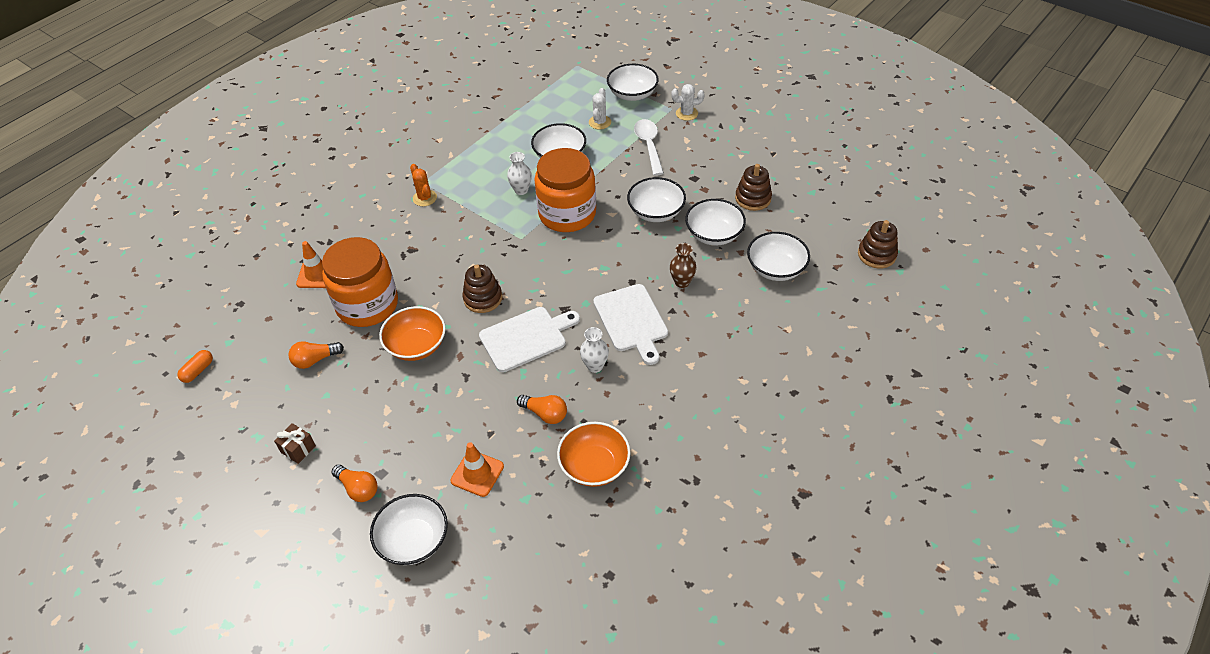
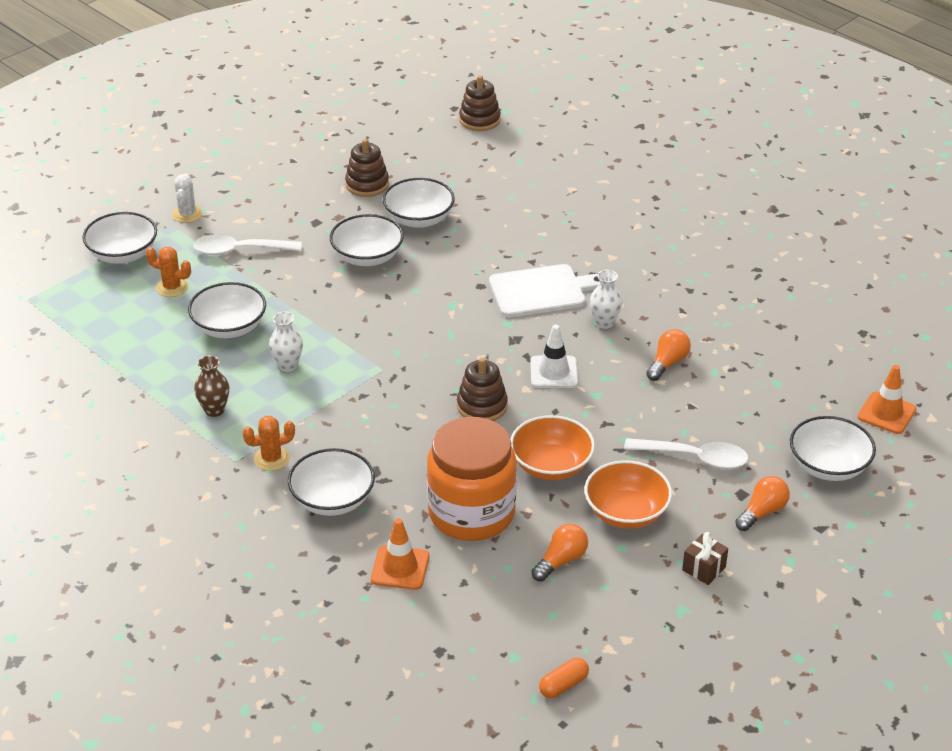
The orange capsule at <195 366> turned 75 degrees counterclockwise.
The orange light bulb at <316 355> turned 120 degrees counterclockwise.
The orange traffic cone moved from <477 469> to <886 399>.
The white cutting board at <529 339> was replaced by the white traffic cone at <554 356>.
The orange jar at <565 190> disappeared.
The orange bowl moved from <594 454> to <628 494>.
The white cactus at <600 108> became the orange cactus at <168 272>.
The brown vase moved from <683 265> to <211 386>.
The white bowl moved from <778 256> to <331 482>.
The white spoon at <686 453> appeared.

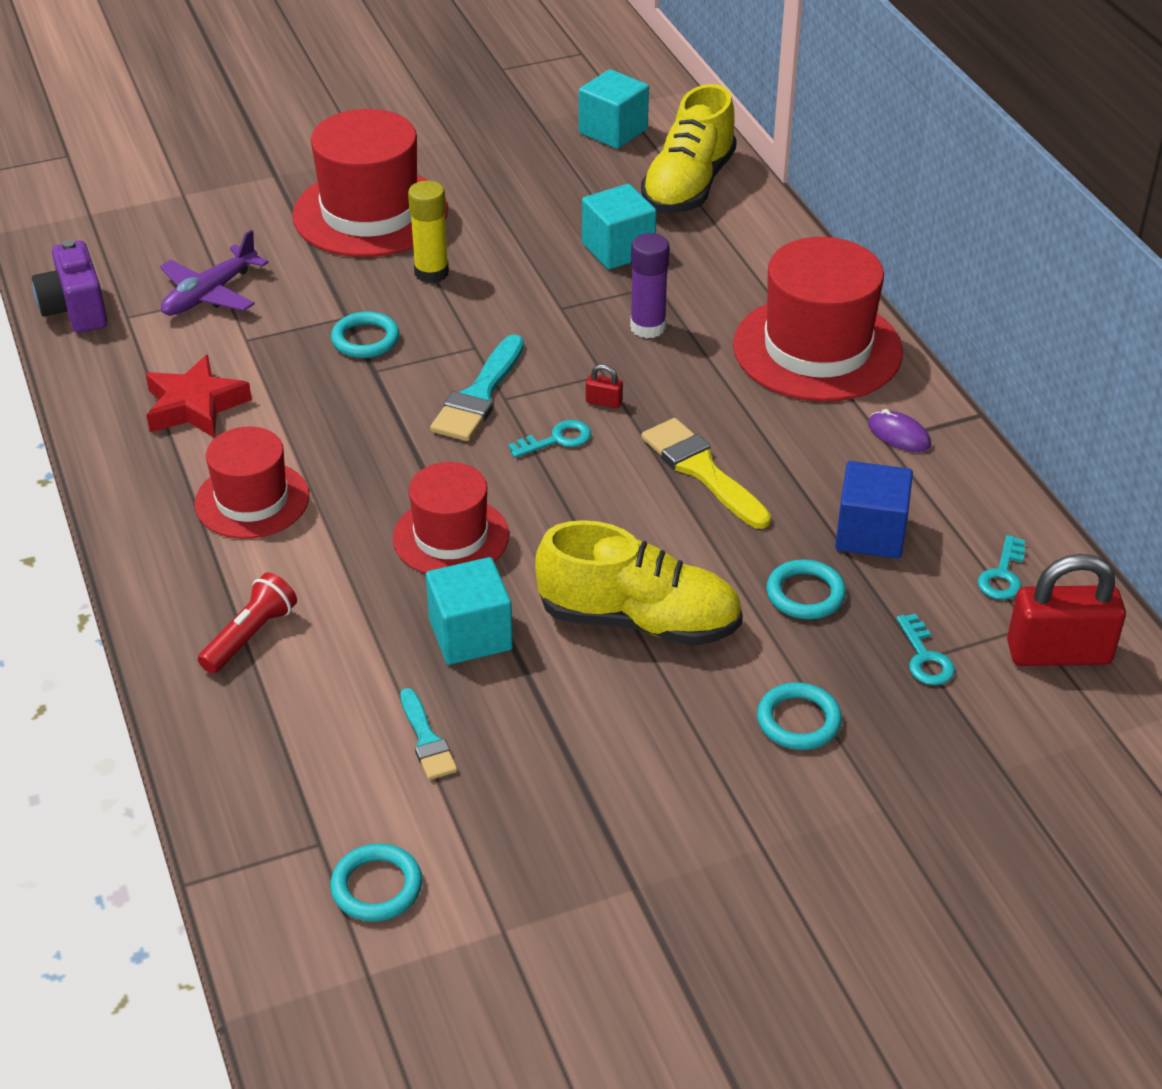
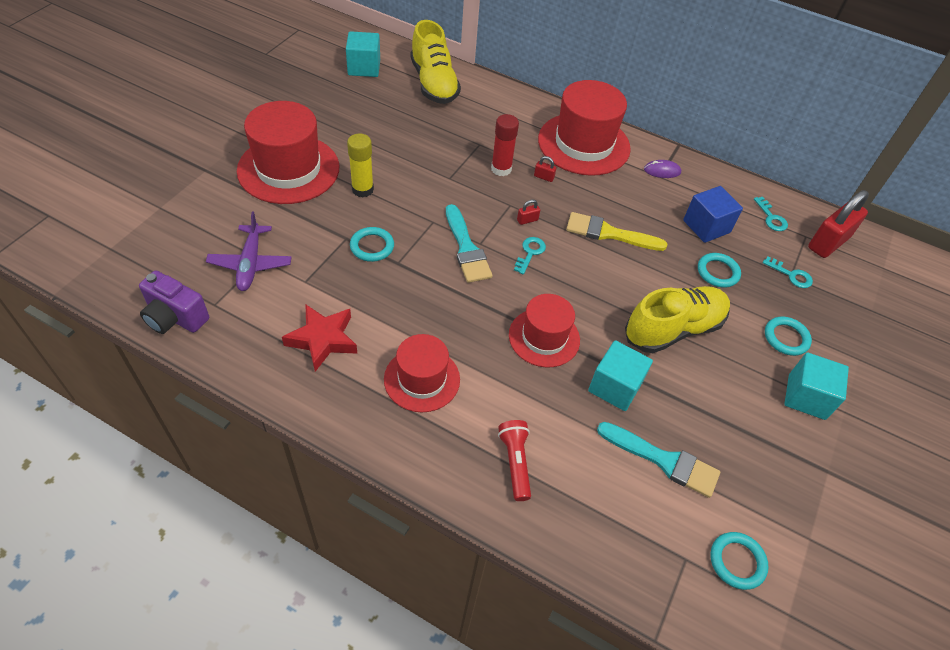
The turquoise brush at <428 734> changed to 1.67 times the size.
The turquoise cube moved from <619 227> to <816 386>.
The purple glue stick at <650 285> became the red glue stick at <505 145>.
The red padlock at <545 169> appeared.

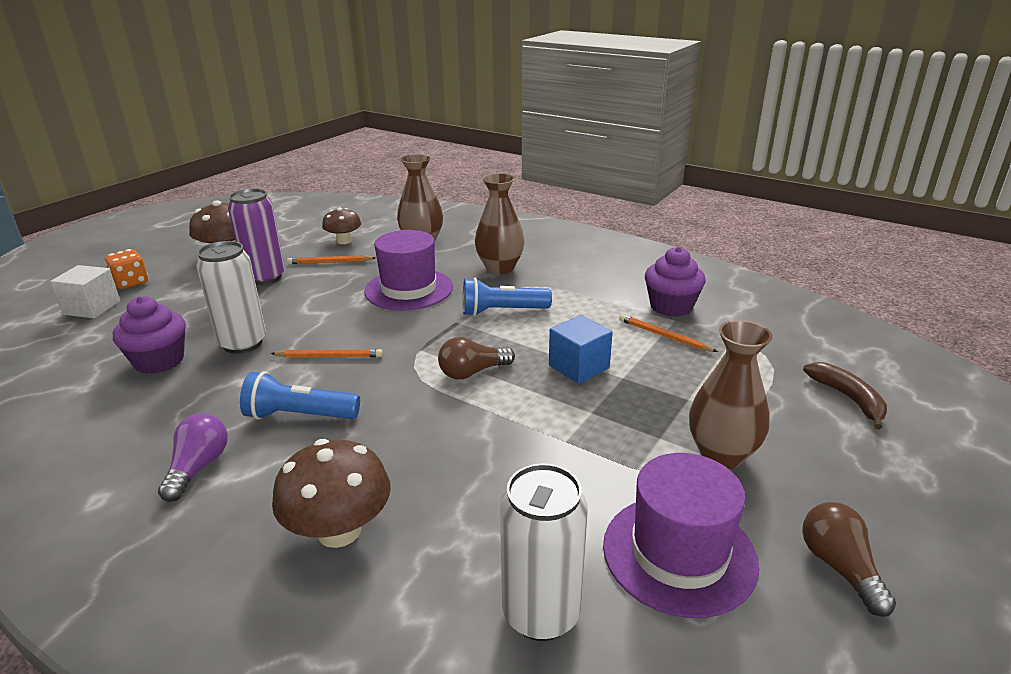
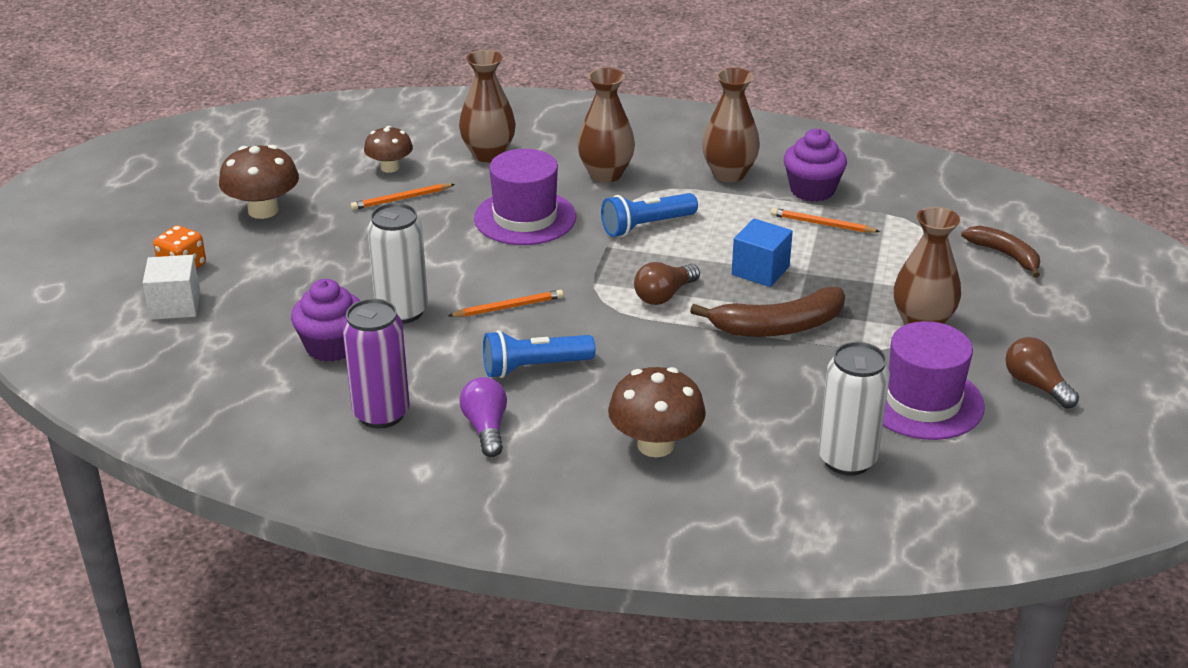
The purple can moved from <256 236> to <376 364>.
The brown banana at <767 311> appeared.
The brown vase at <731 125> appeared.

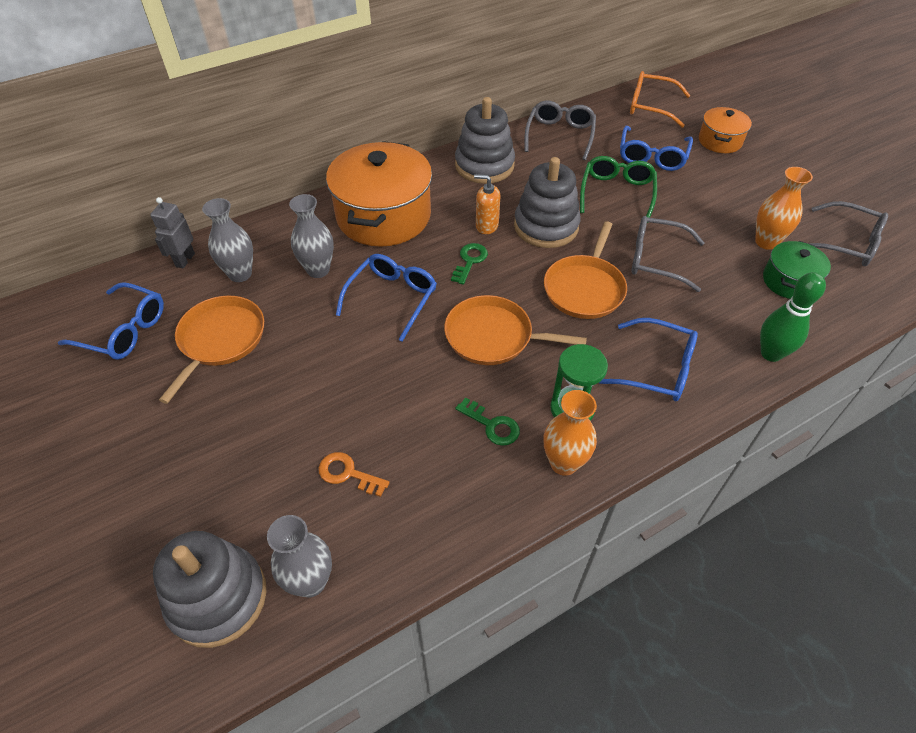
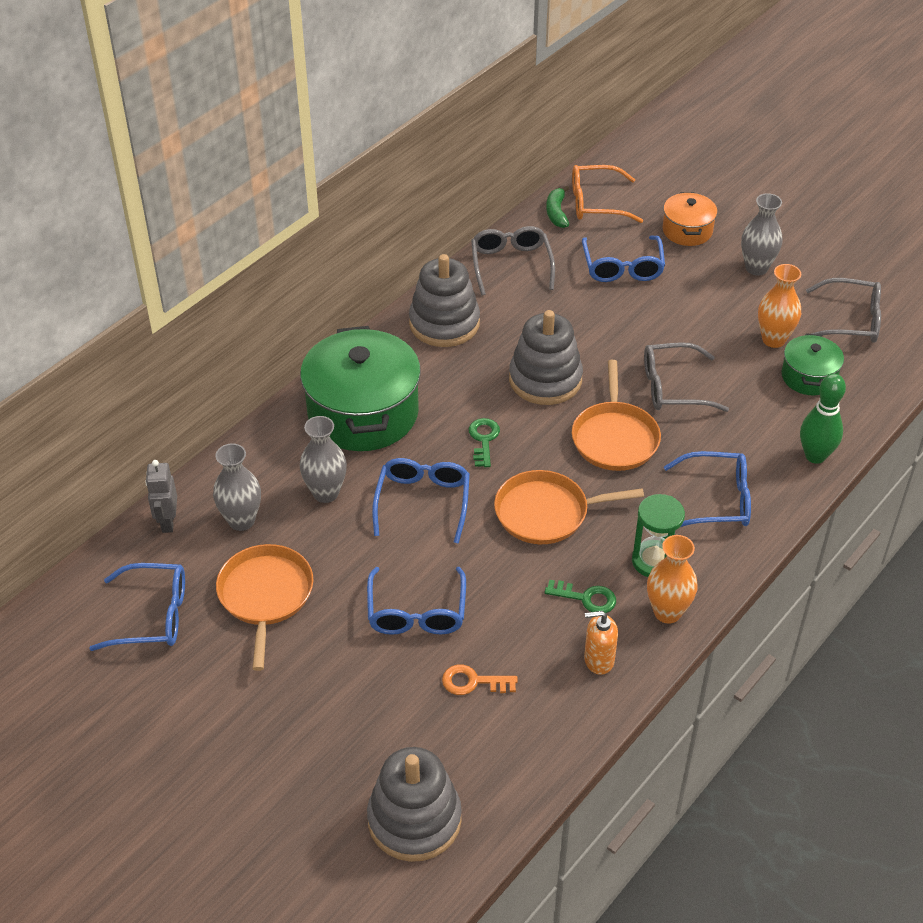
The grey vase moved from <299 556> to <762 234>.
The orange pot at <379 194> became the green pot at <360 388>.
The orange soap dispenser moved from <487 204> to <601 643>.
The green glasses at <618 189> disappeared.
The blue glasses at <416 601> appeared.
The green banana at <557 207> appeared.

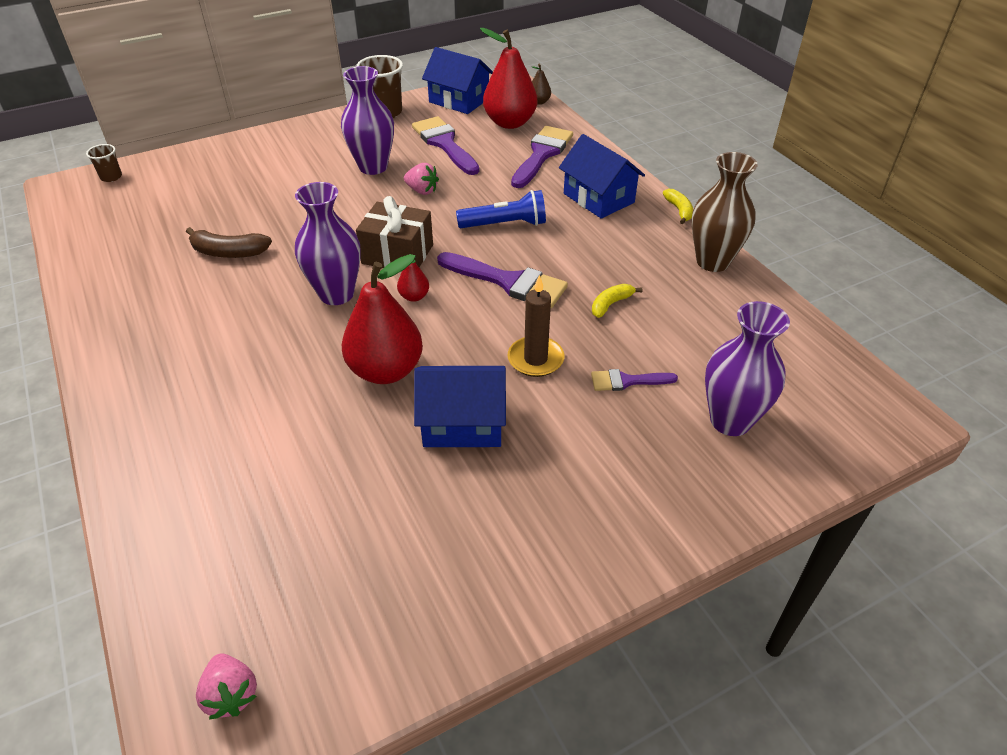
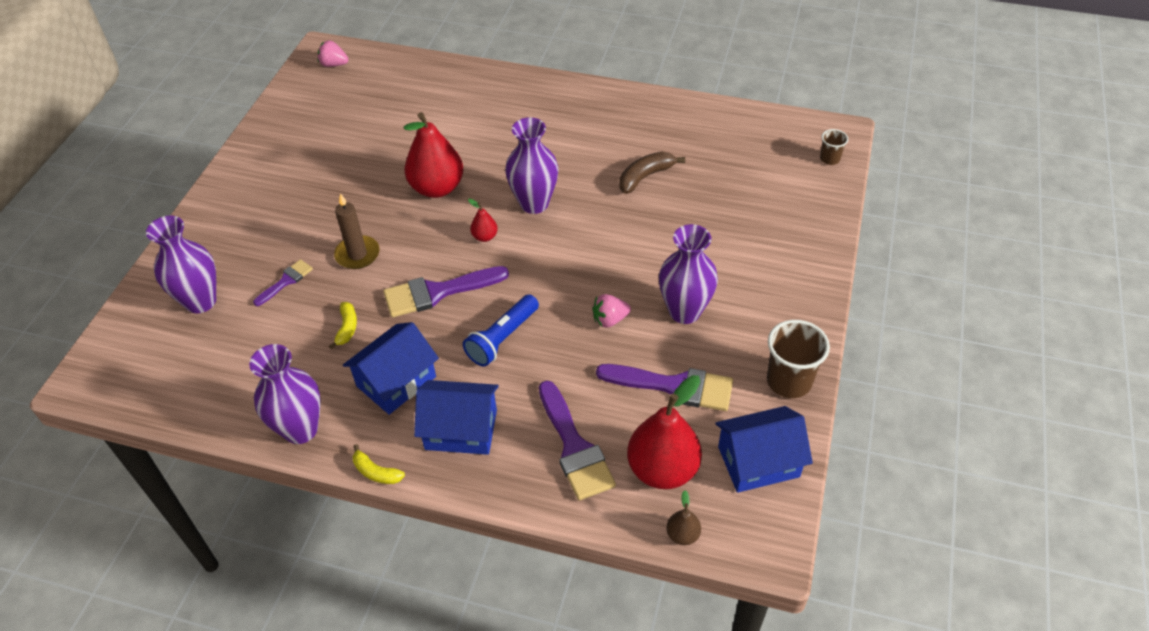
The brown gift at <394 234> disappeared.
The blue house moved from <460 406> to <391 368>.
The brown vase at <725 212> became the purple vase at <285 394>.

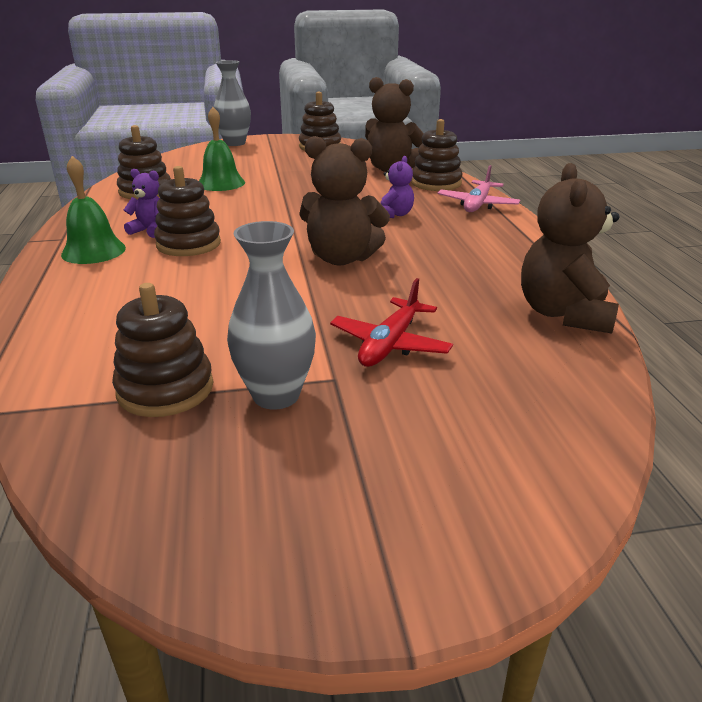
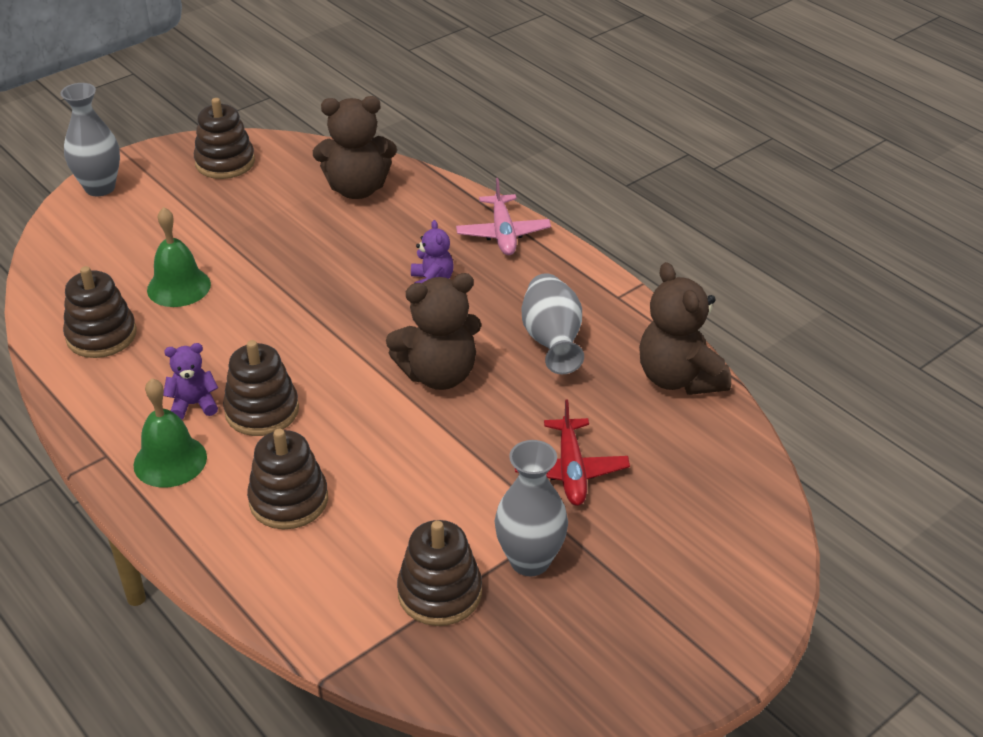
The brown stacking toy moved from <436 155> to <287 479>.
The grey vase at <553 323> appeared.

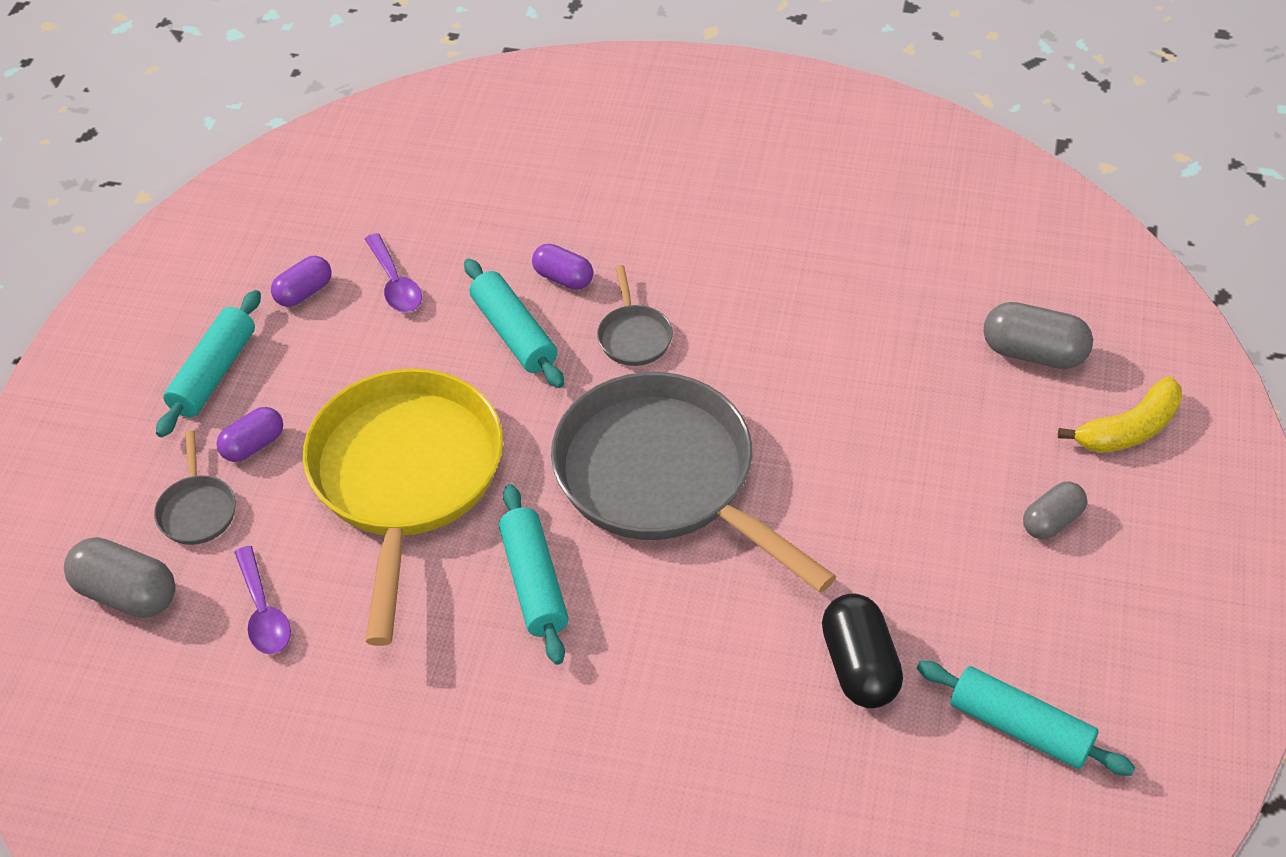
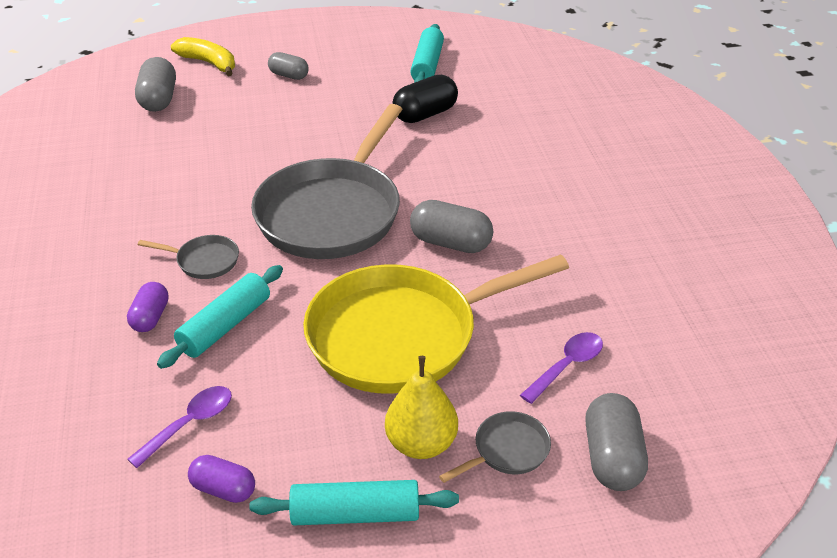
The purple capsule at <249 434> was replaced by the yellow pear at <421 407>.
The turquoise rolling pin at <533 574> was replaced by the grey capsule at <451 226>.
The grey pan at <635 315> turned 45 degrees clockwise.

